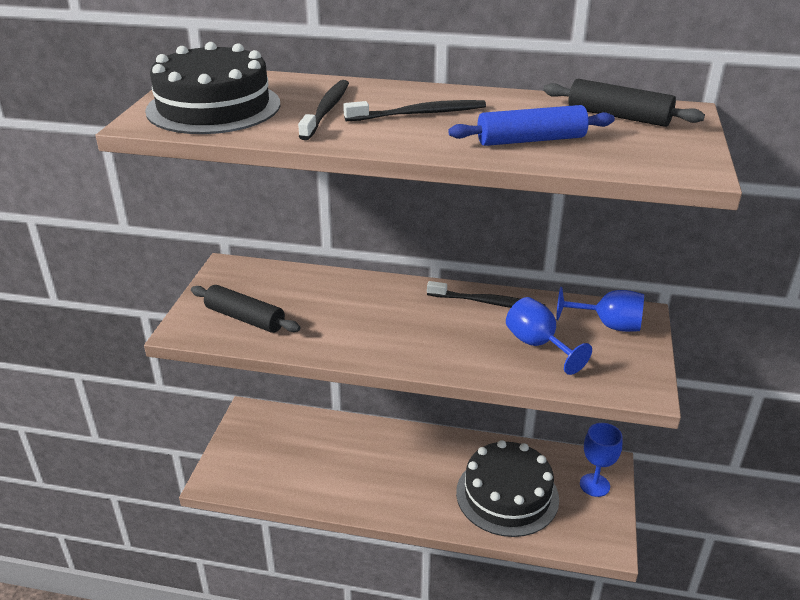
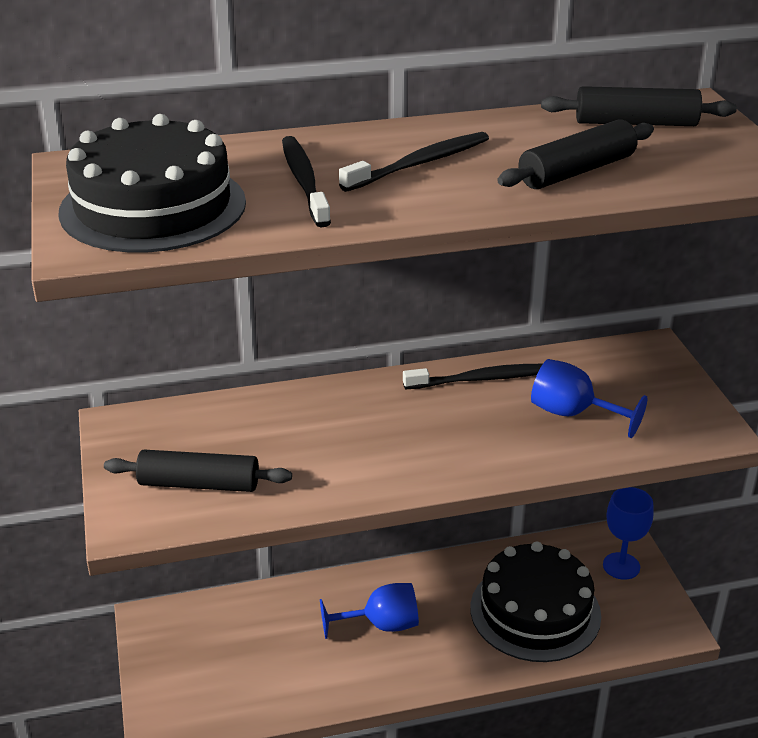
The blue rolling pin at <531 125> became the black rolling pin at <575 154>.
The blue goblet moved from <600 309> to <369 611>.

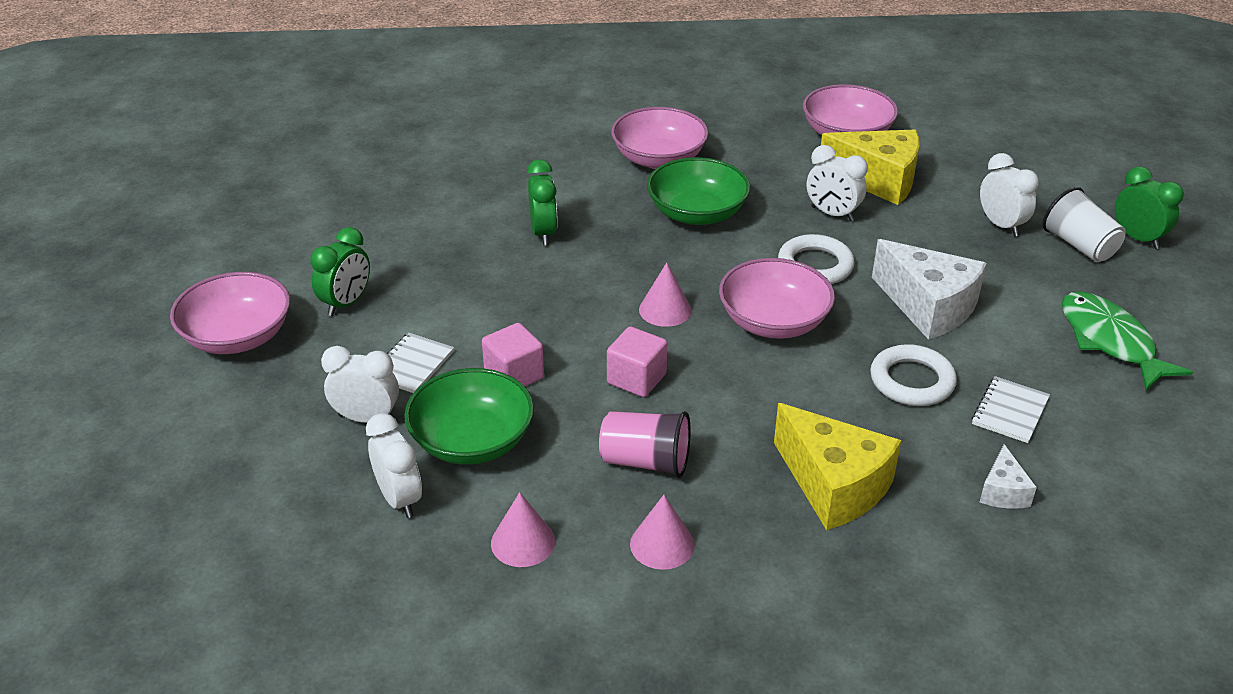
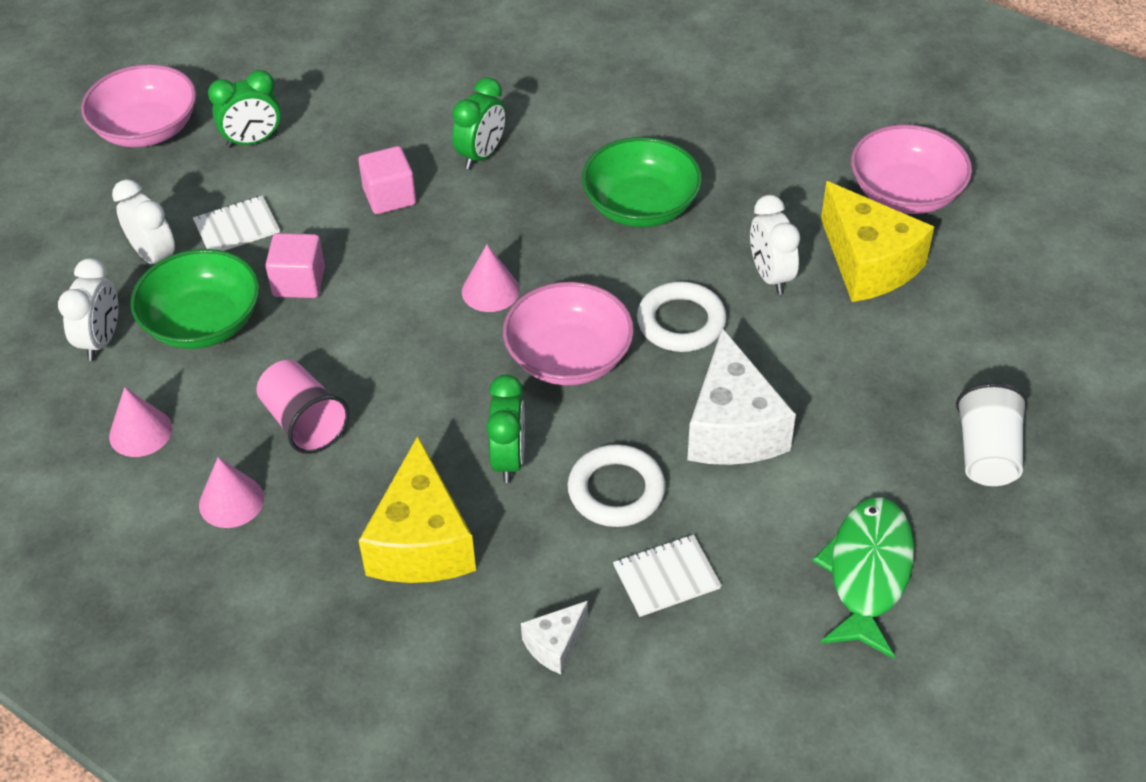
The pink cube moved from <637 362> to <387 180>.
The pink bowl at <659 138> disappeared.
The white clock at <1009 194> disappeared.
The green clock moved from <1149 207> to <505 428>.

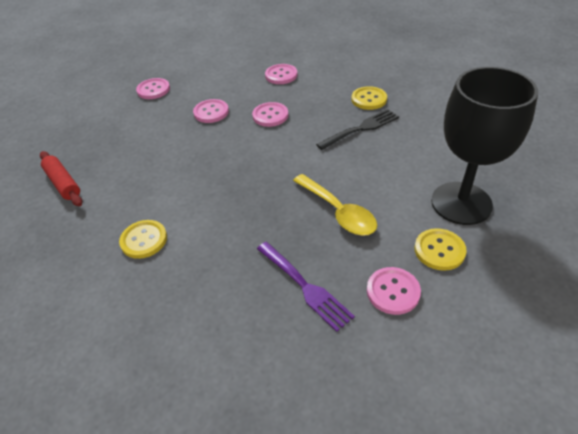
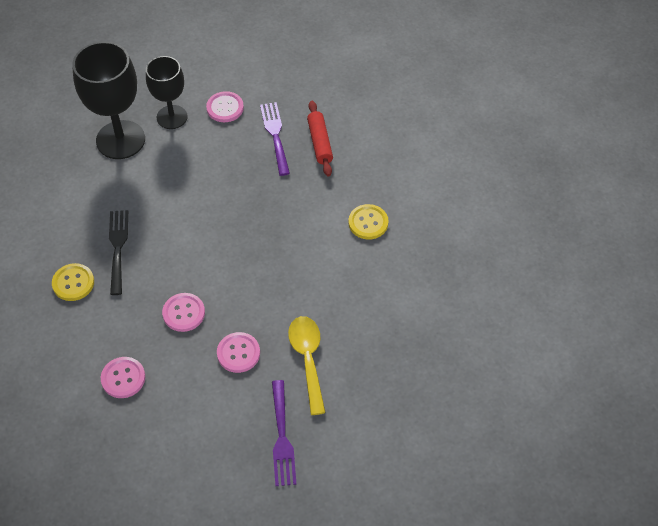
The red rolling pin moved from <61 178> to <320 138>.
The pink button at <153 88> was replaced by the purple fork at <284 433>.
The yellow spoon moved from <335 205> to <307 365>.
The black fork at <357 129> turned 90 degrees clockwise.
The yellow button at <441 249> was replaced by the black goblet at <167 92>.

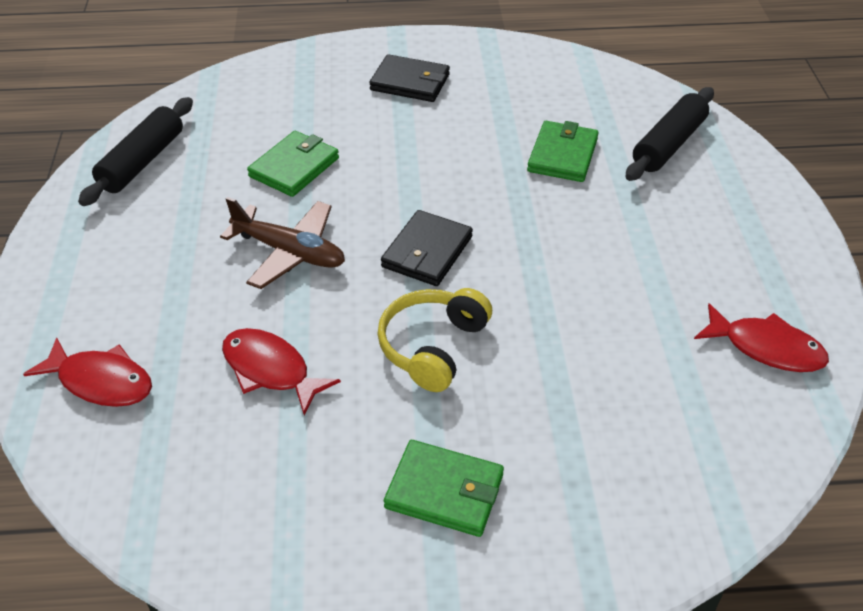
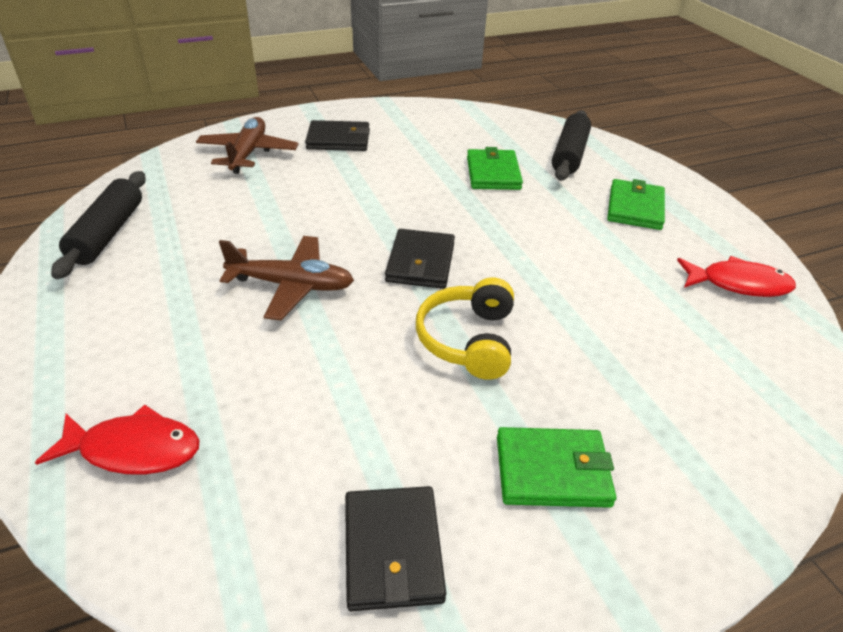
The red fish at <281 372> disappeared.
The green wallet moved from <293 164> to <636 204>.
The brown plane at <247 145> appeared.
The black wallet at <395 548> appeared.

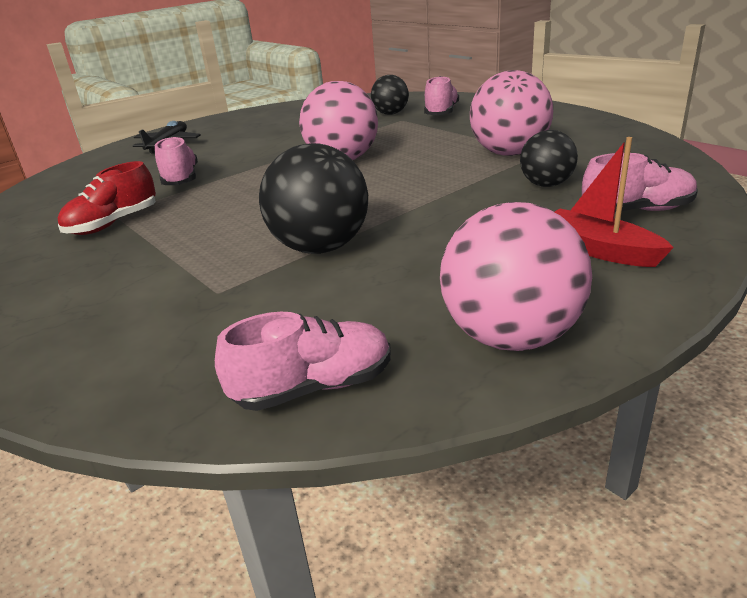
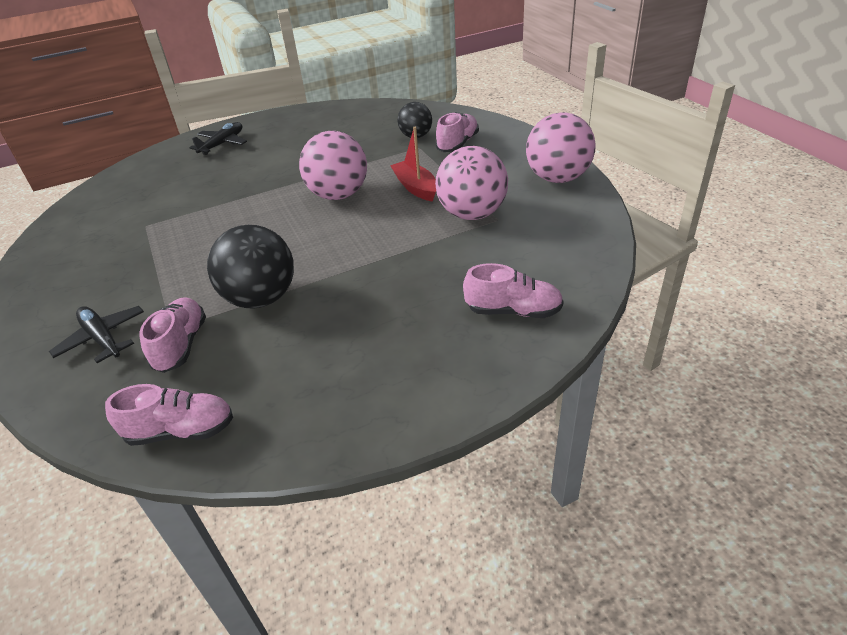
The red shoe at <107 198> disappeared.
The pink shoe moved from <176 161> to <172 335>.
The pink ball moved from <516 276> to <561 147>.
The black ball at <549 158> disappeared.
The red boat moved from <614 202> to <413 164>.
The black plane at <96 334> appeared.

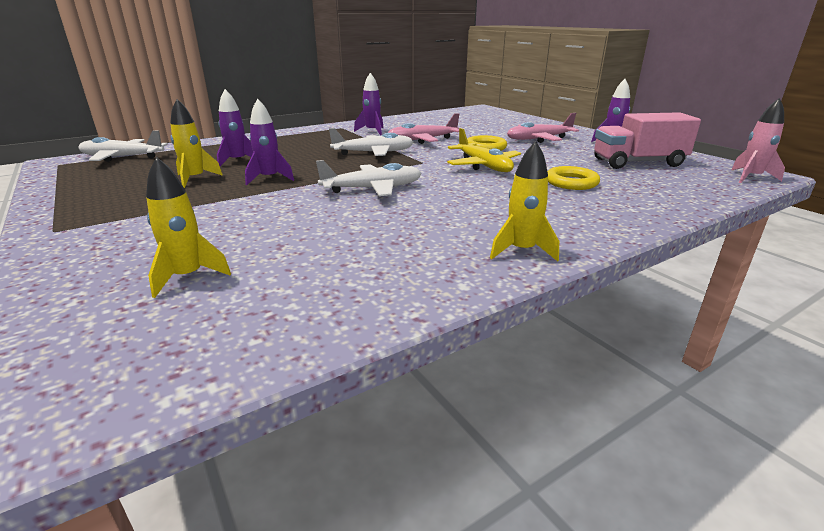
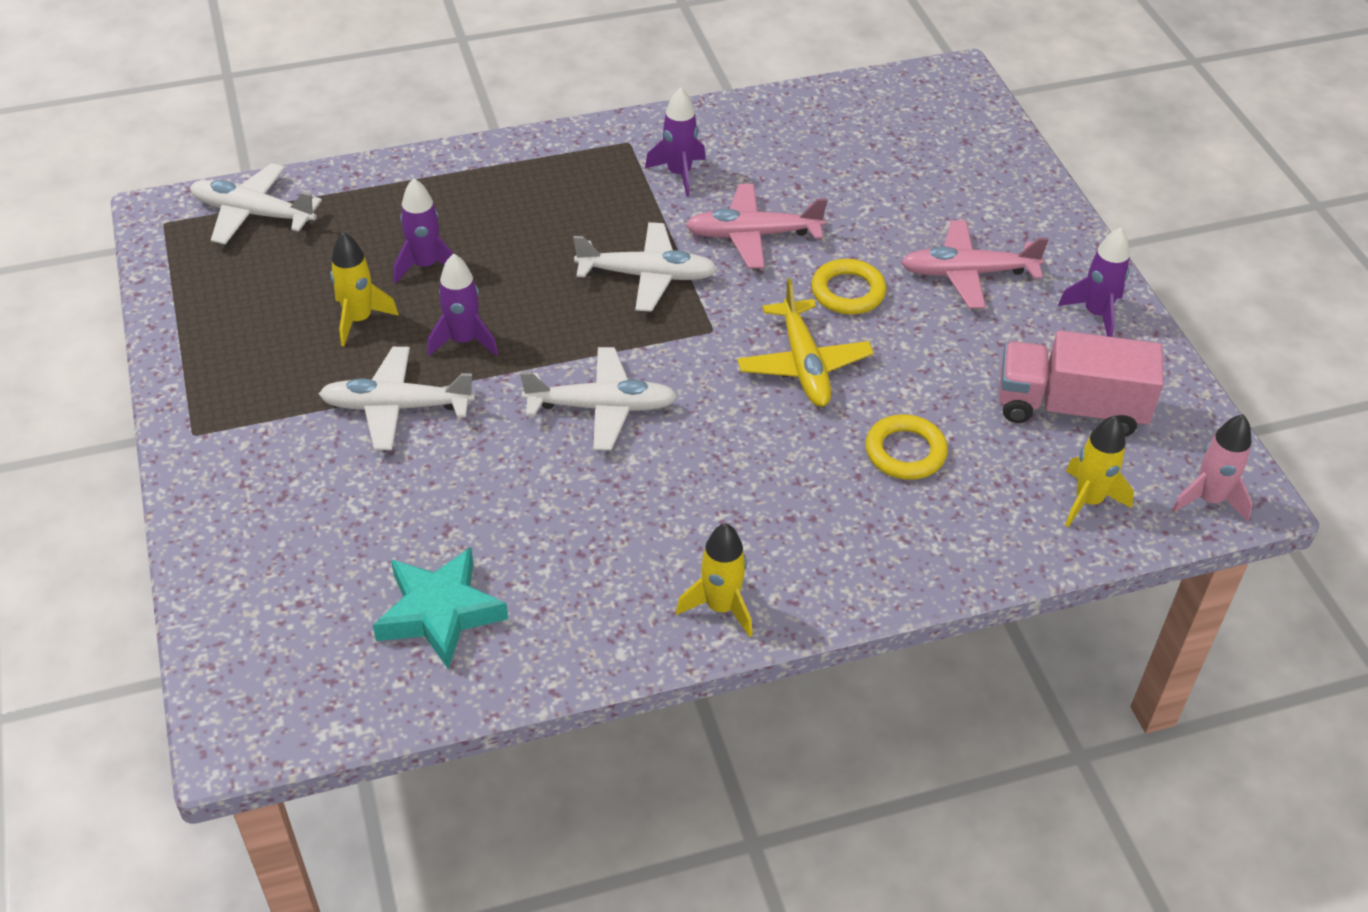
The yellow rocket moved from <188 227> to <1099 471>.
The white plane at <397 398> appeared.
The turquoise star at <440 608> appeared.

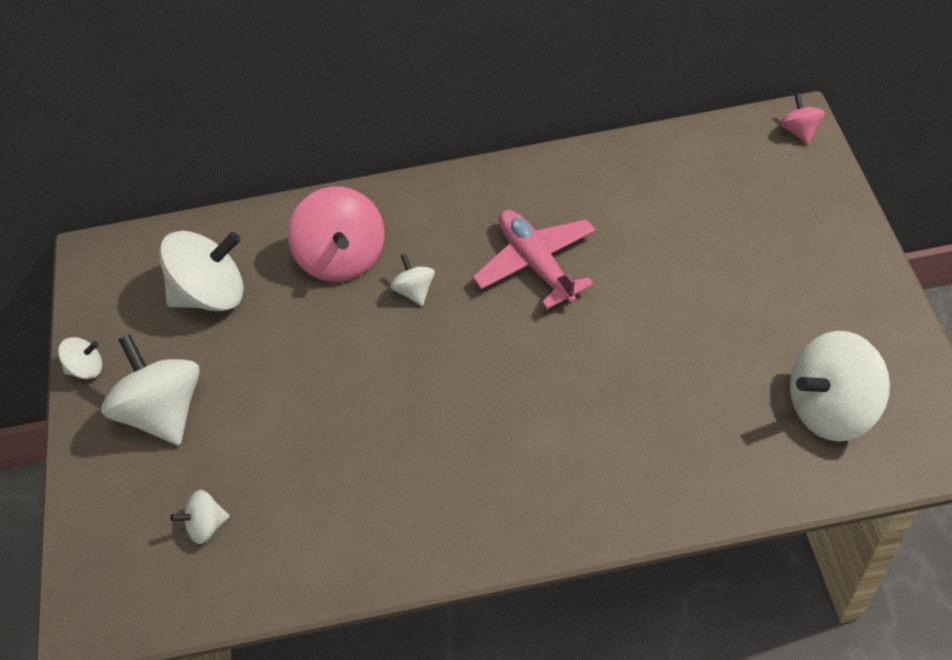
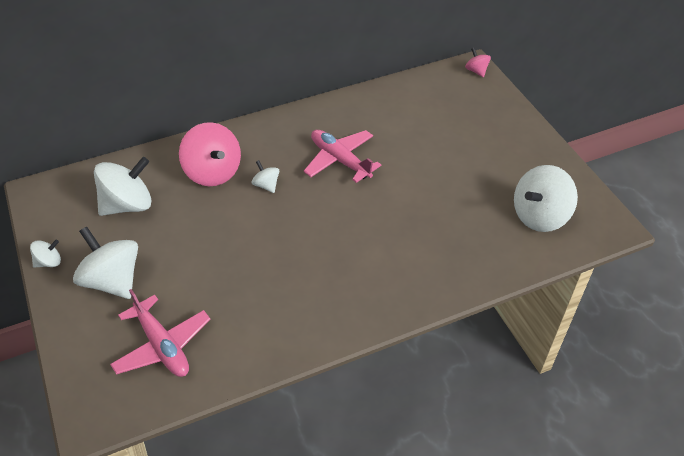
The white spinning top at <200 517> was replaced by the pink plane at <160 333>.

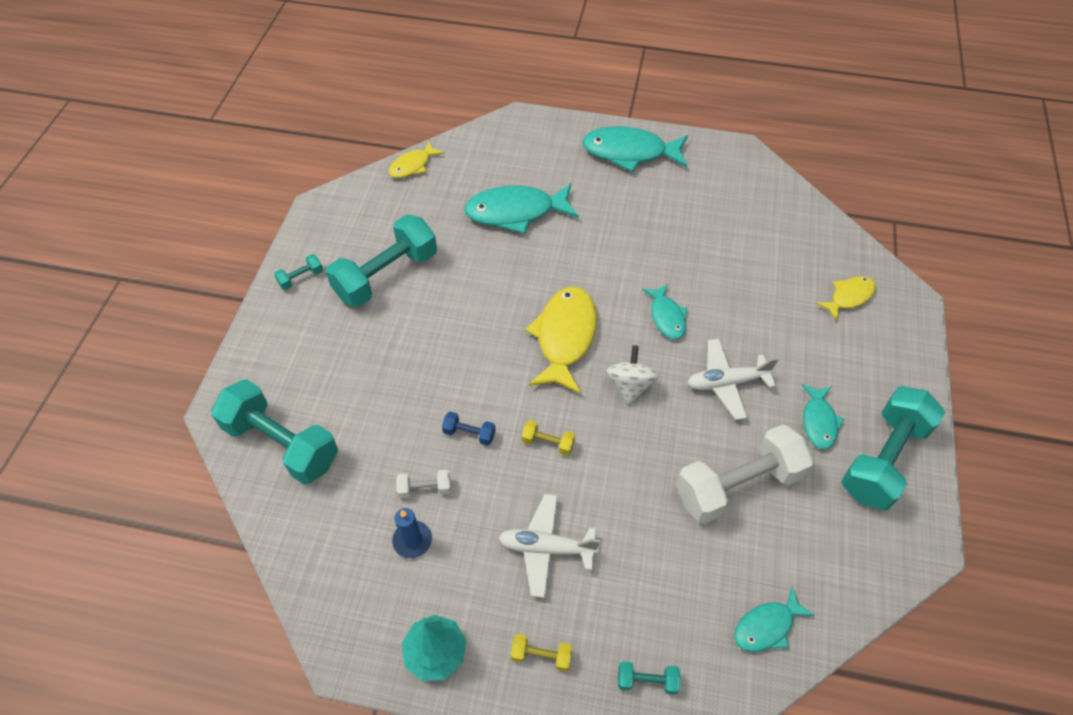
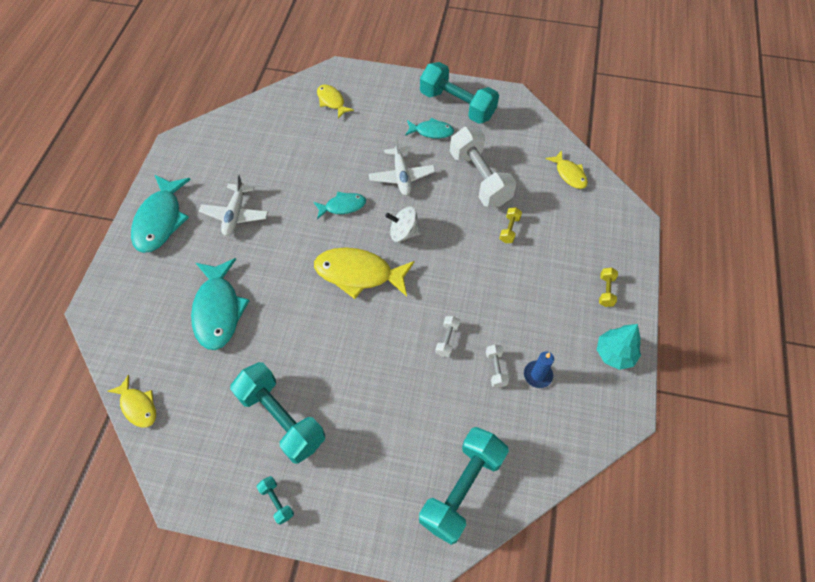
The blue dumbbell at <469 428> became the white dumbbell at <447 336>.
The white plane moved from <549 546> to <233 205>.
The yellow dumbbell moved from <548 438> to <510 225>.
The turquoise dumbbell at <649 678> disappeared.
The turquoise fish at <774 619> became the yellow fish at <567 170>.

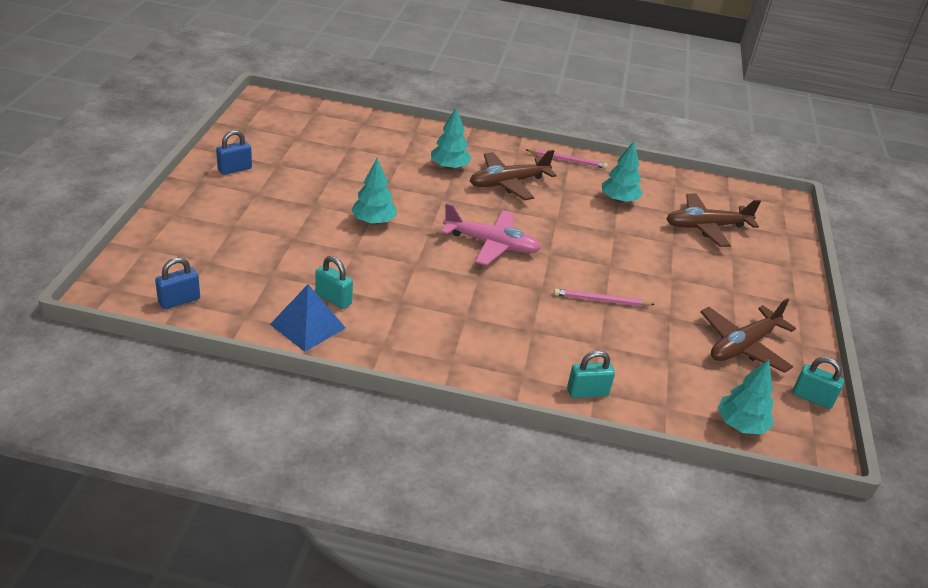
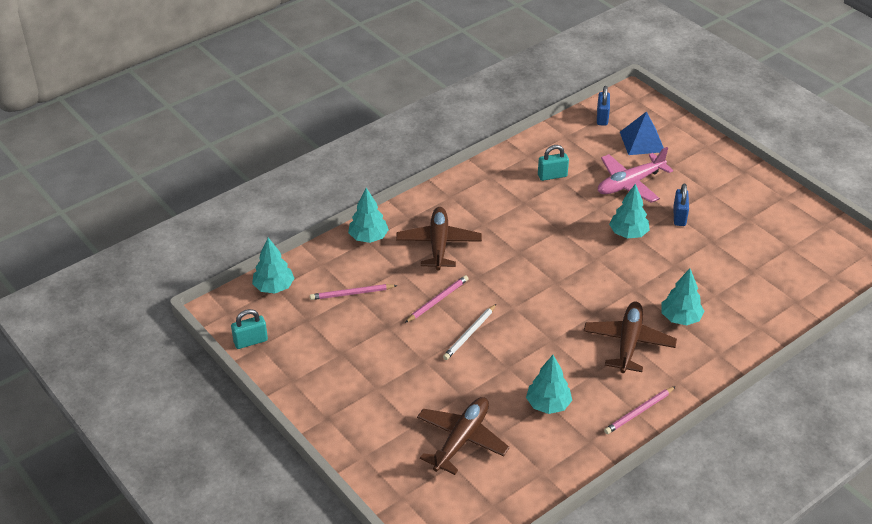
The blue padlock moved from <234 152> to <681 204>.
The blue pyramid moved from <308 318> to <642 133>.
The pink plane moved from <491 234> to <635 175>.
The turquoise padlock at <591 374> was replaced by the turquoise tree at <368 215>.
The brown plane moved from <748 335> to <439 239>.
The pink pencil at <354 292> appeared.
The white pencil at <469 332> appeared.

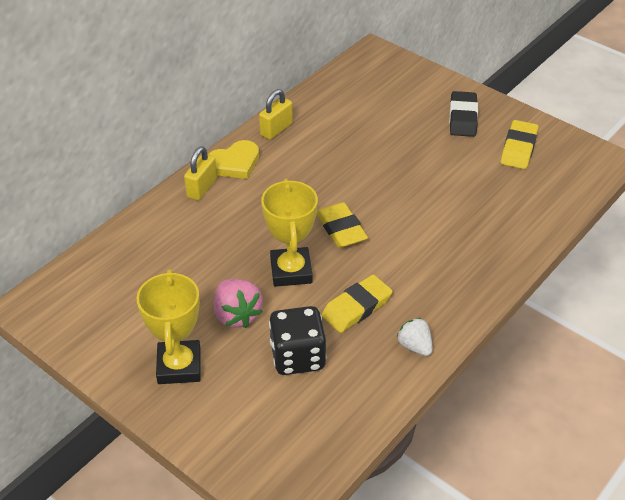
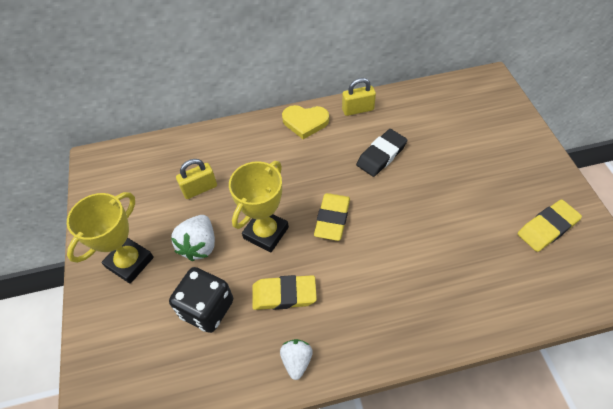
The yellow padlock moved from <200 173> to <196 179>.
The pink strawberry at <238 303> became the white strawberry at <193 238>.
The black eraser moved from <463 114> to <382 153>.

